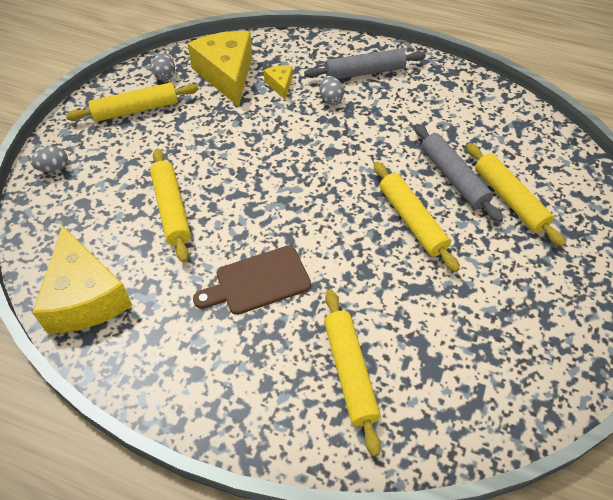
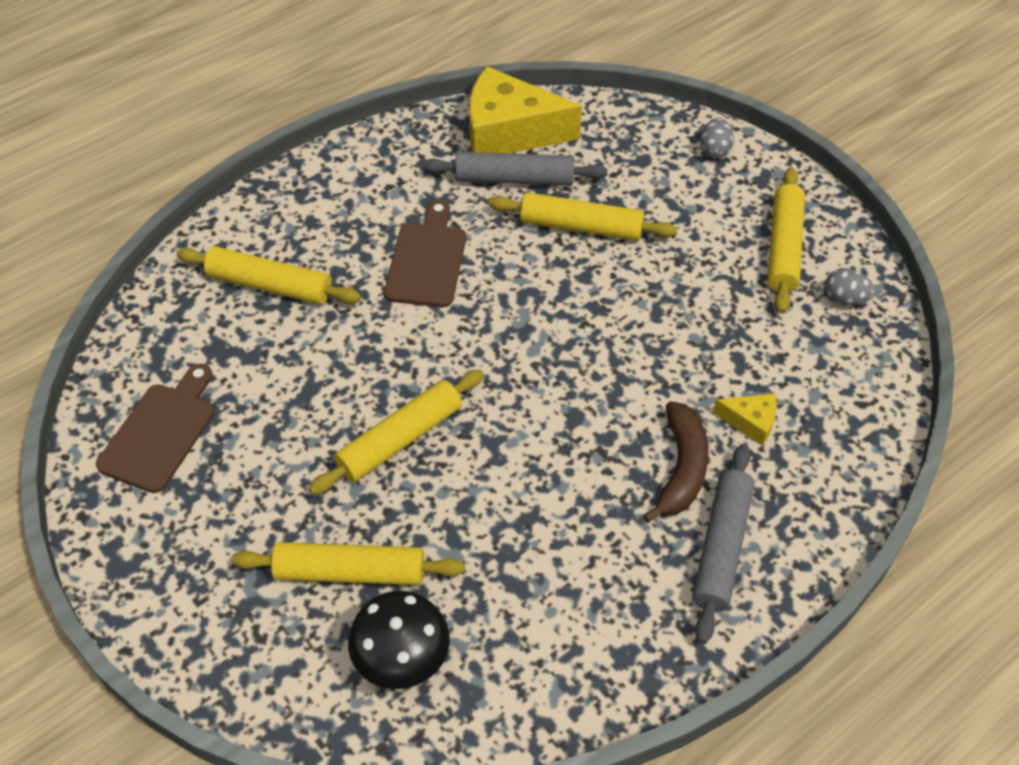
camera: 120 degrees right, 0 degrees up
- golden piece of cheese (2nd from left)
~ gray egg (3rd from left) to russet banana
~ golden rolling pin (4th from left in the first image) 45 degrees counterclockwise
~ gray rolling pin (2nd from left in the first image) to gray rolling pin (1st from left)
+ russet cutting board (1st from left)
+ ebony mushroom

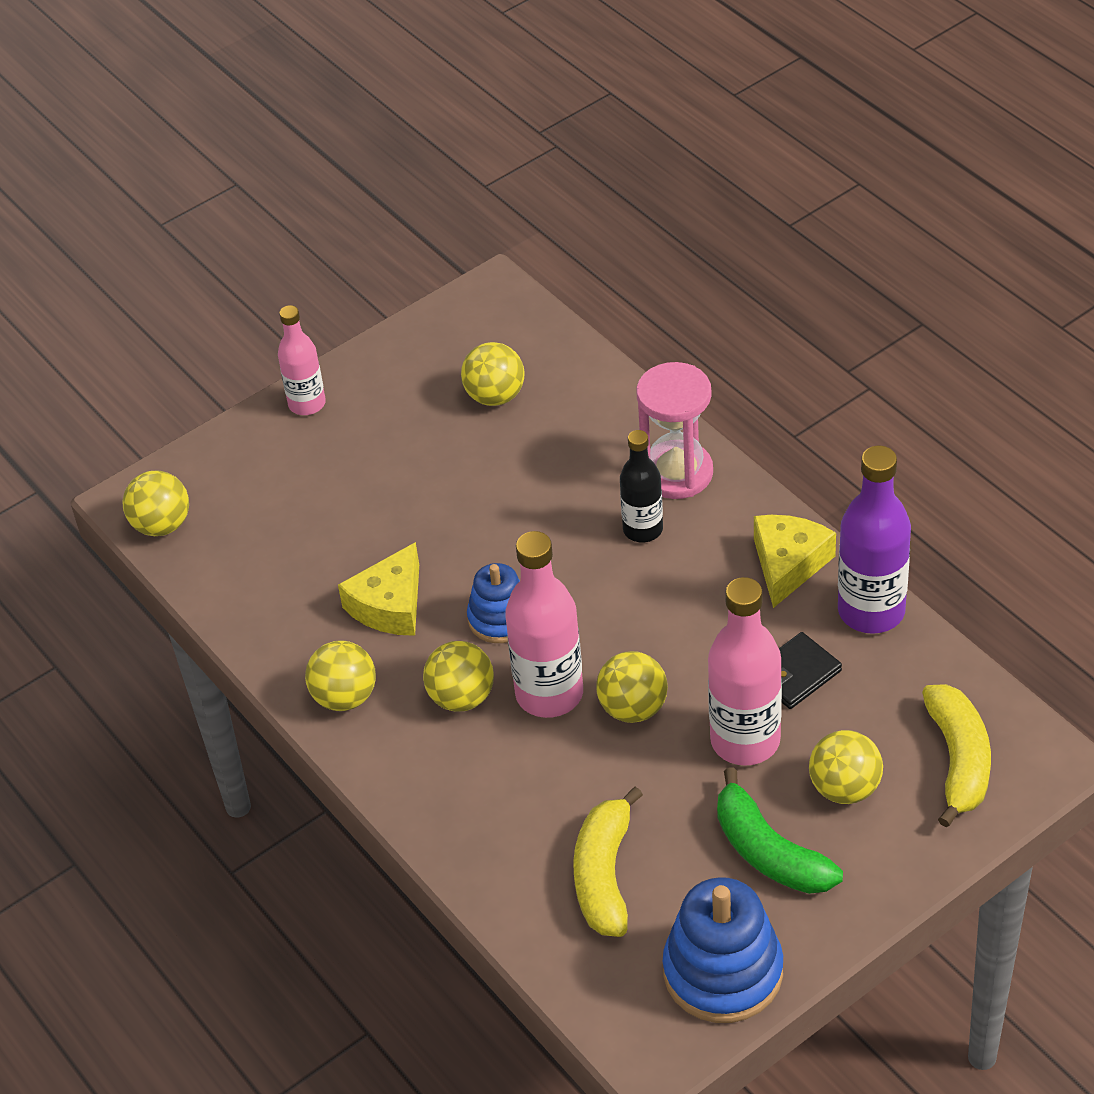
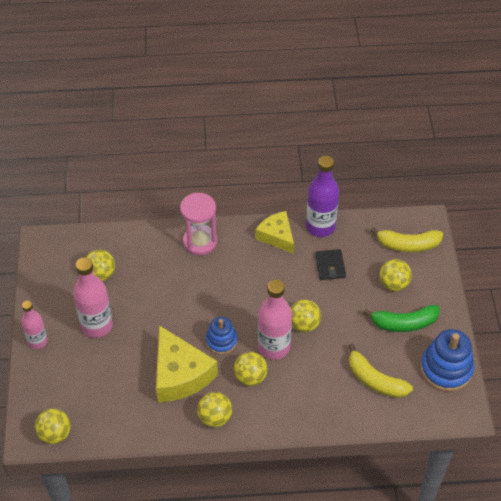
camera: 60 degrees left, 5 degrees up
~ golden piece of cheese (1st from left) x1.57
- ebony bottle
~ pink bottle (3rd from left in the first image) to pink bottle (2nd from left)
~ golden banana (2nd from left) 150 degrees clockwise

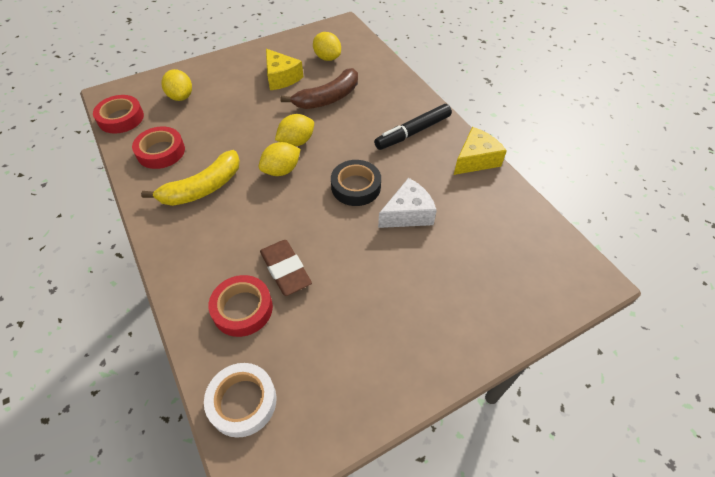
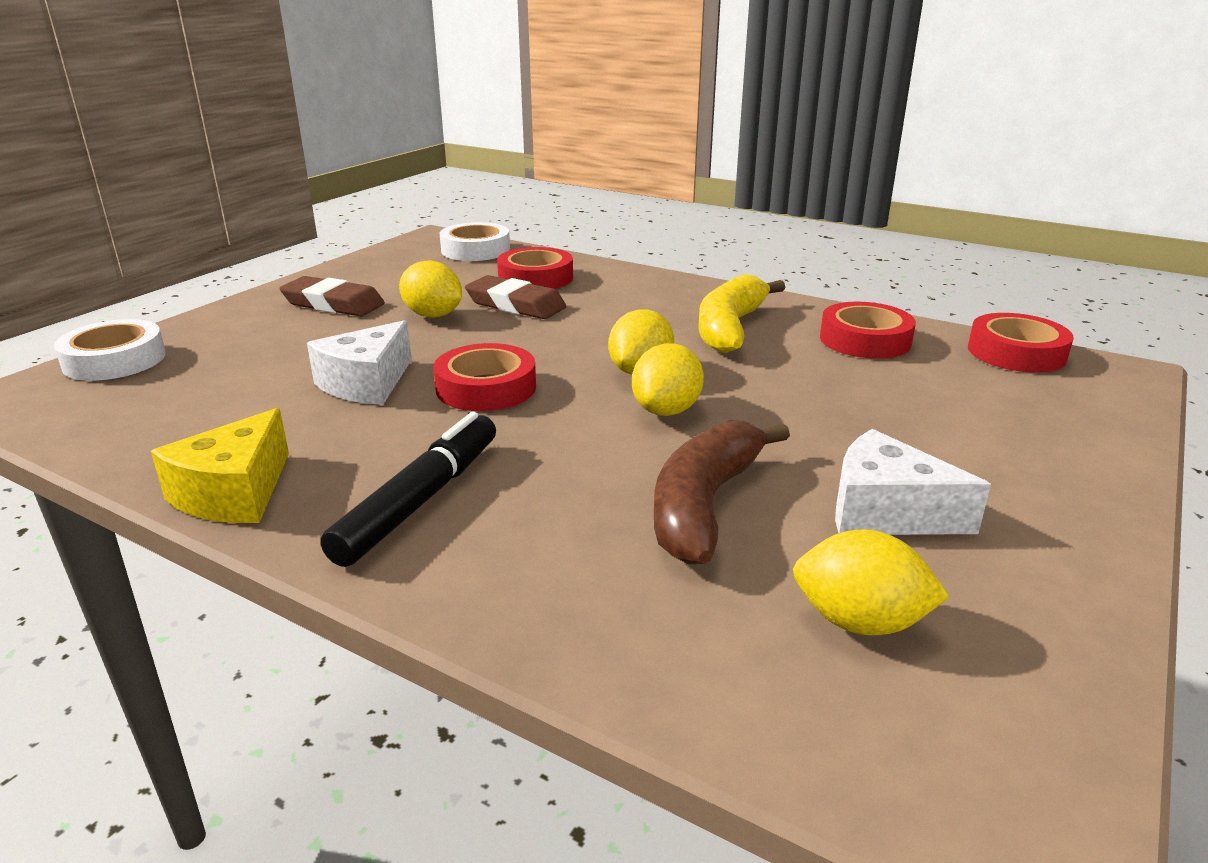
camera: 150 degrees right, 25 degrees down
~ golden toy lemon (1st from left)
~ golden piece of cheese (1st from left) to pure white piece of cheese (2nd from left)
~ ebony roll of tape to red roll of tape (1st from left)
+ pure white roll of tape (1st from left)
+ russet pencil eraser (1st from left)

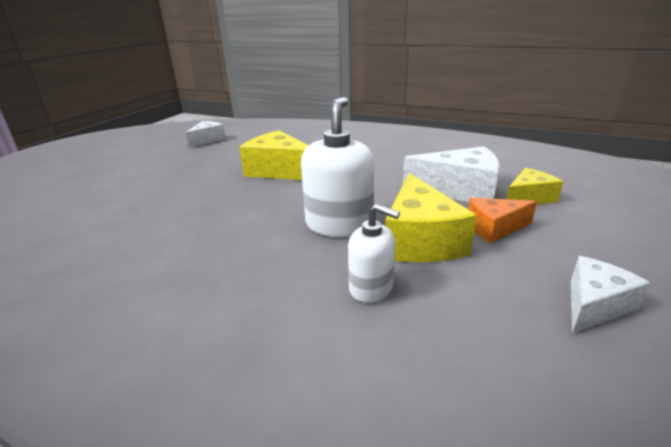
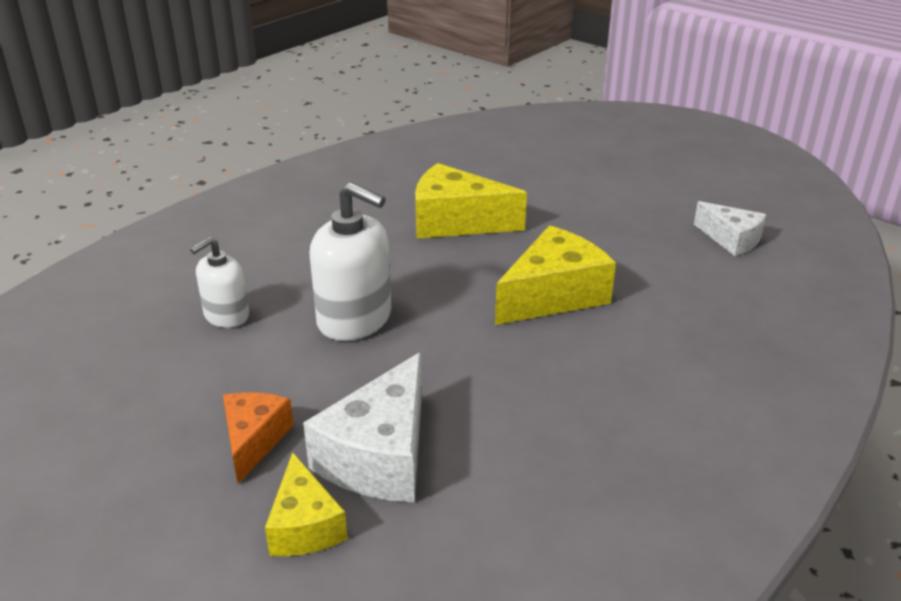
camera: 105 degrees right, 5 degrees up
~ golden piece of cheese (2nd from left)
- pure white piece of cheese (3rd from left)

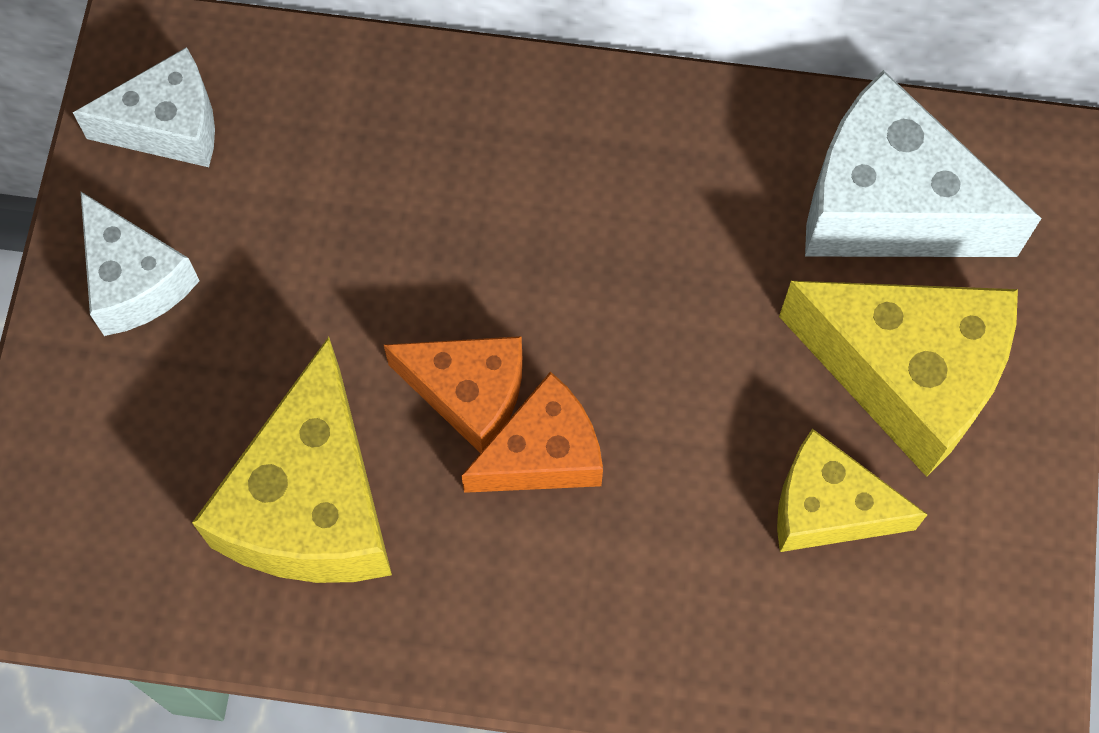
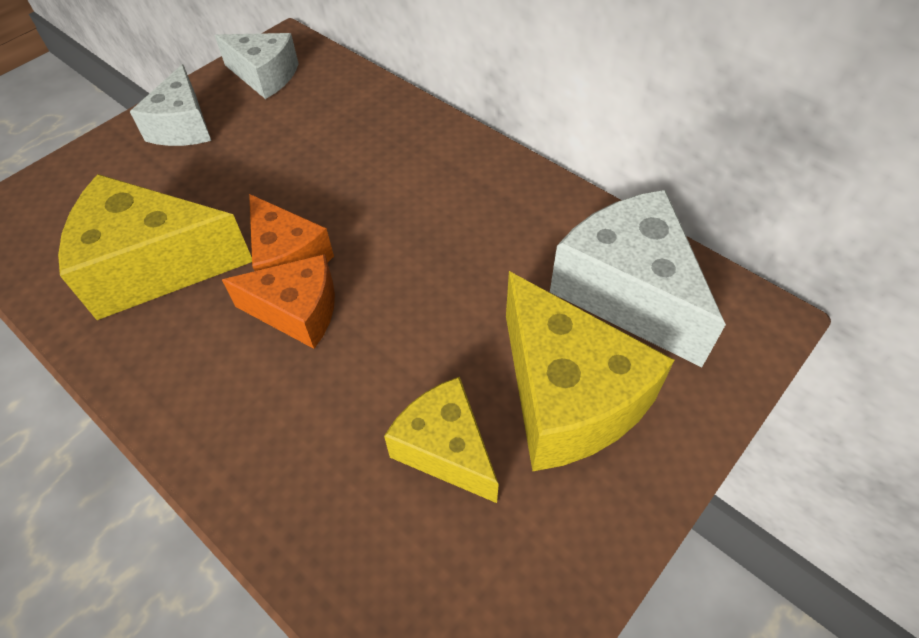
camera: 35 degrees right, 15 degrees down
~ golden piece of cheese (1st from left) 45 degrees clockwise

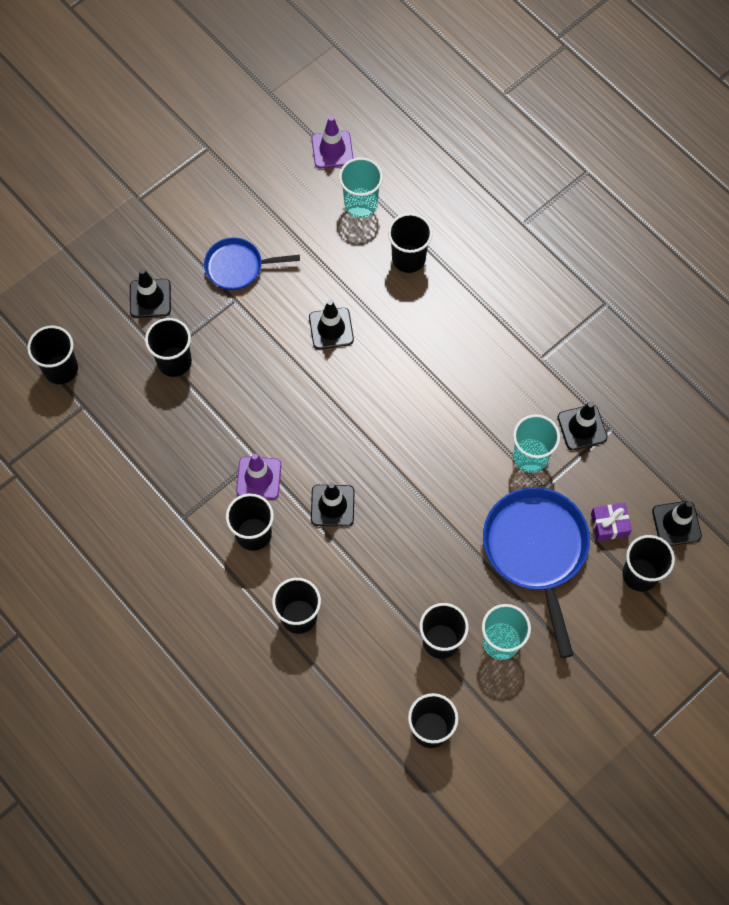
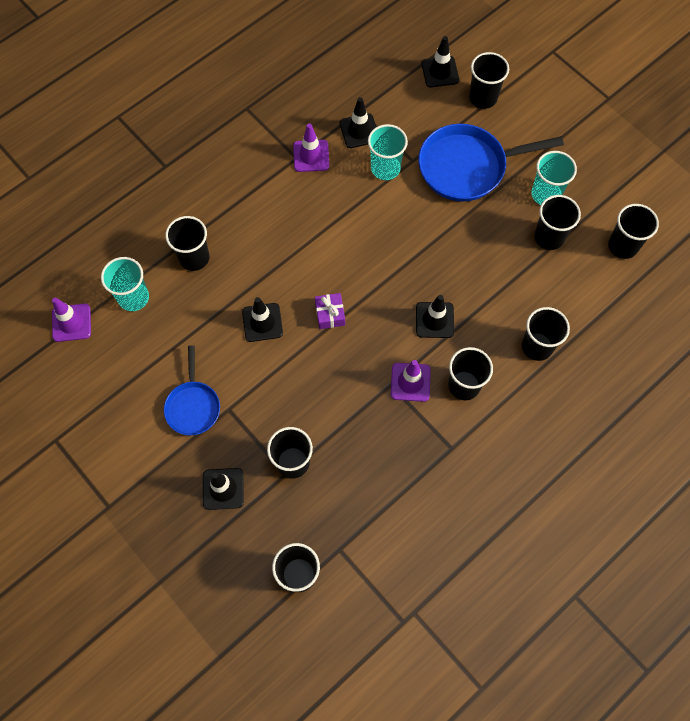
camera: 90 degrees left, 0 degrees up
~ royal purple wrapped gift
+ royal purple safety cone (2nd from left)

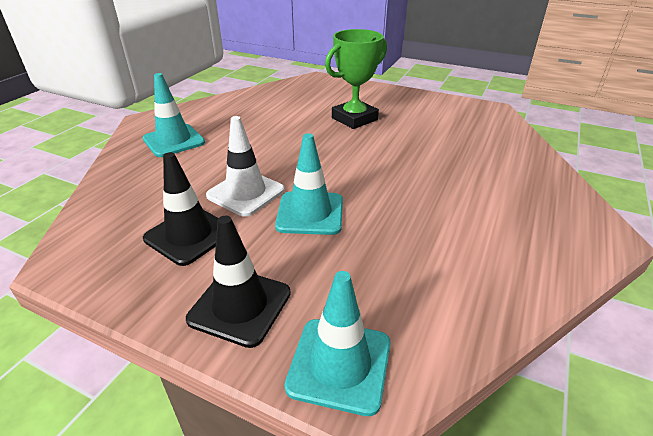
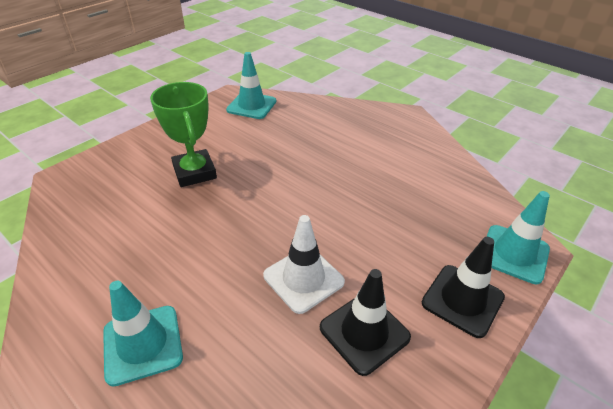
camera: 75 degrees left, 5 degrees up
~ teal safety cone (2nd from left)

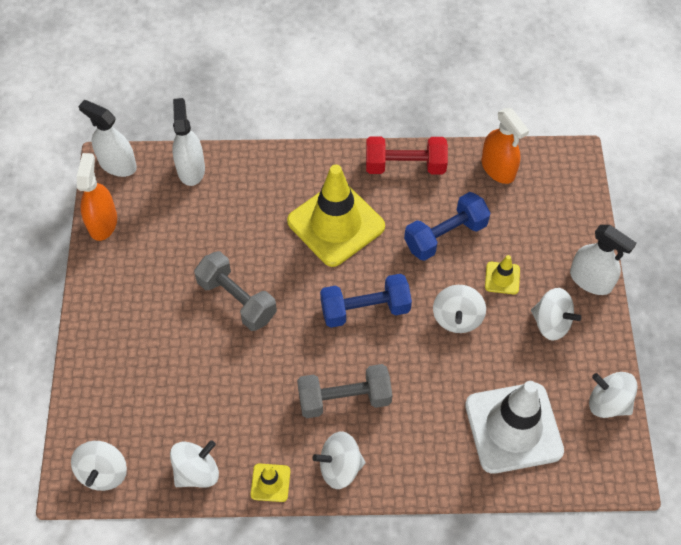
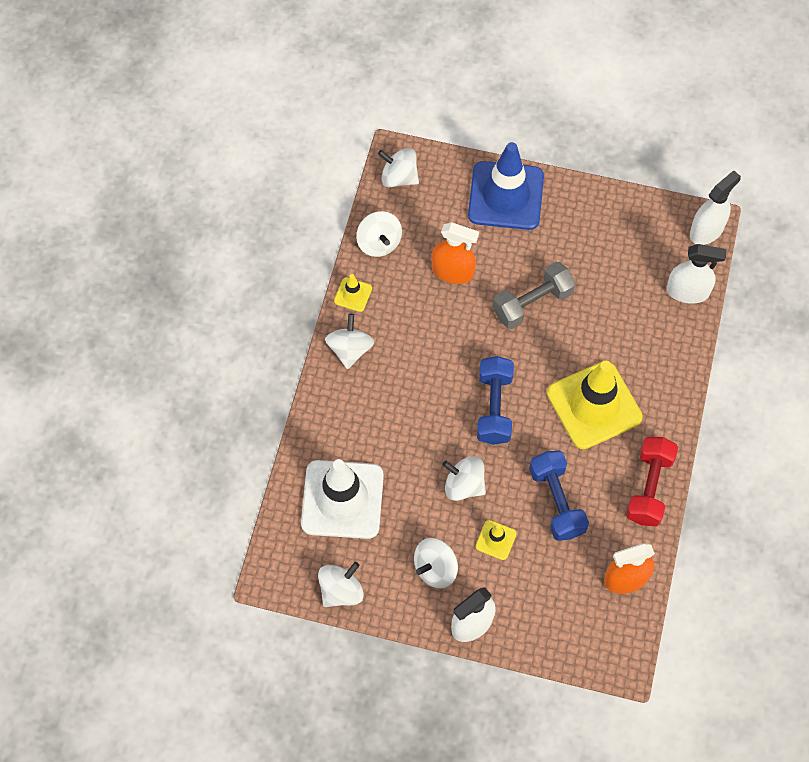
camera: 105 degrees right, 5 degrees up
~ orange sprayer (1st from left)
- gray free weight (2nd from left)
+ cobalt safety cone

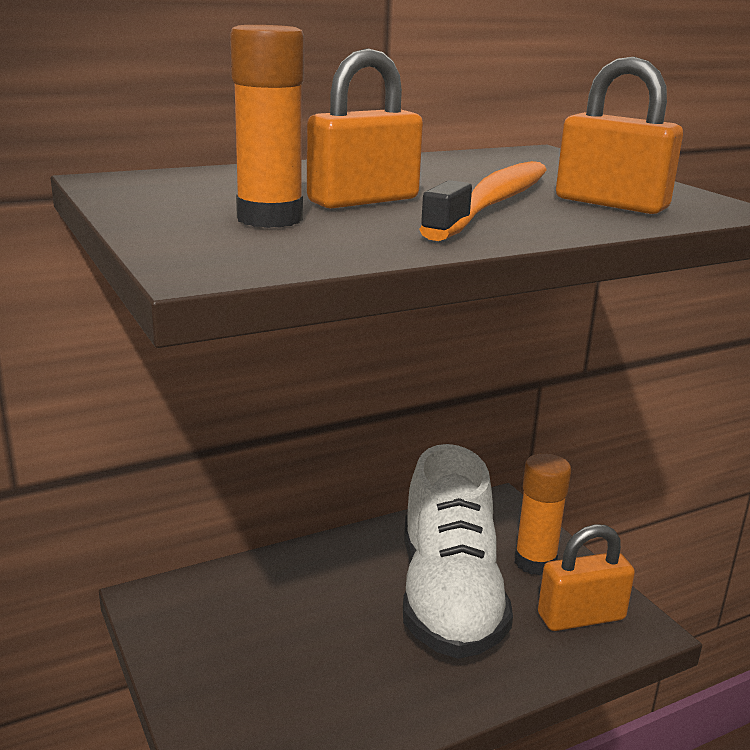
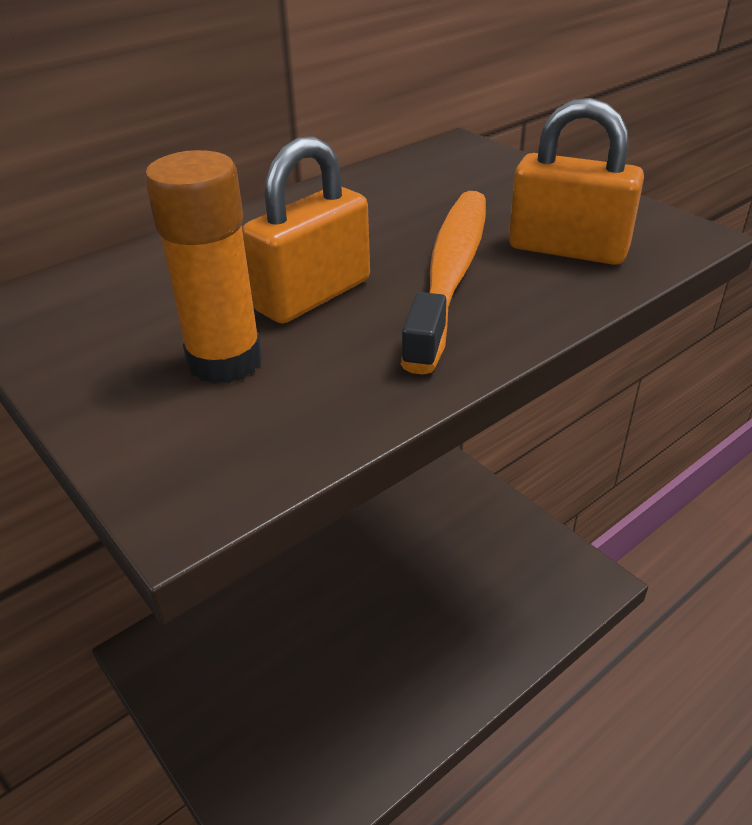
camera: 10 degrees left, 15 degrees up
- pure white shoe
- orange glue (2nd from left)
- orange small lock (2nd from left)

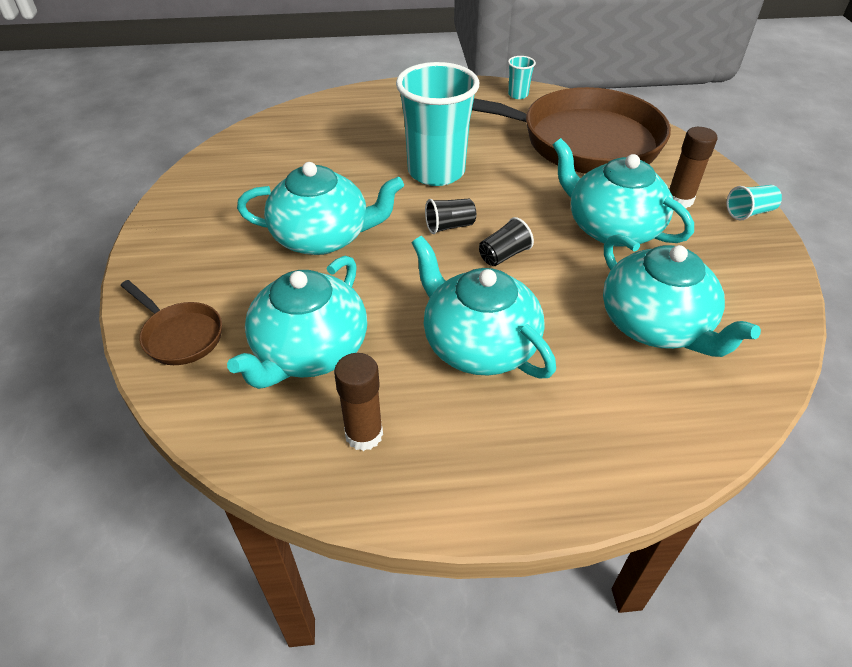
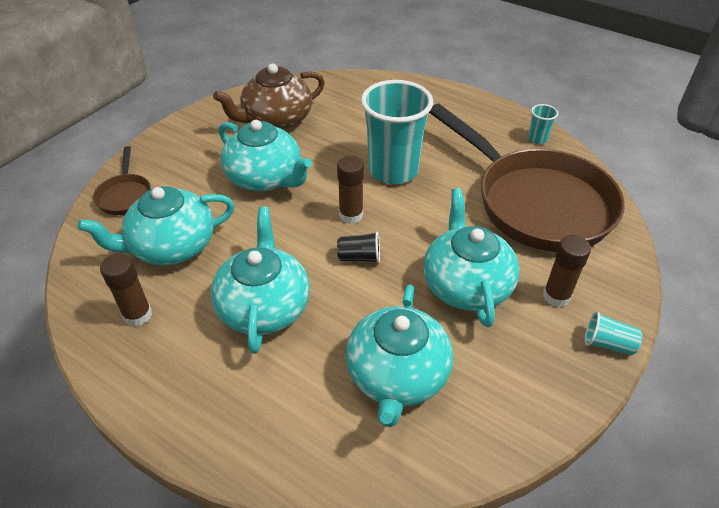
camera: 40 degrees right, 0 degrees up
~ ebony beaker (1st from left) to russet glue (2nd from left)
+ russet china teapot

